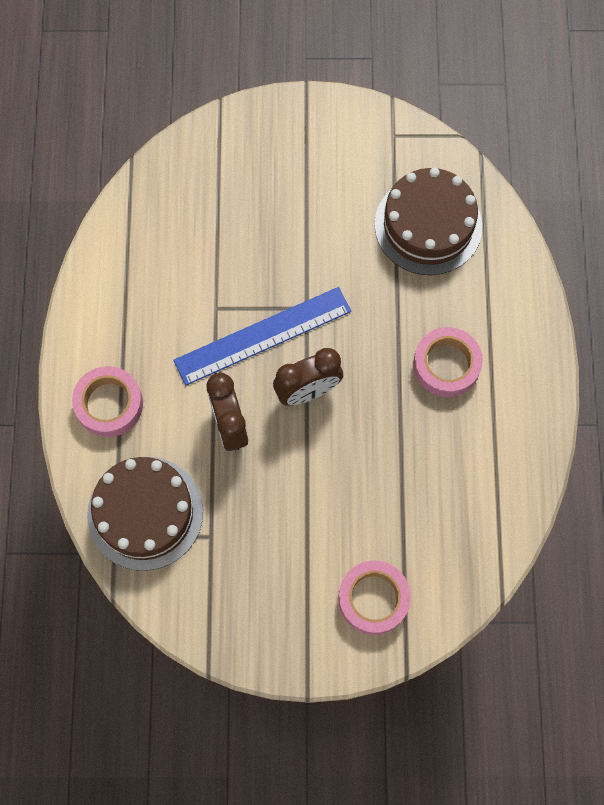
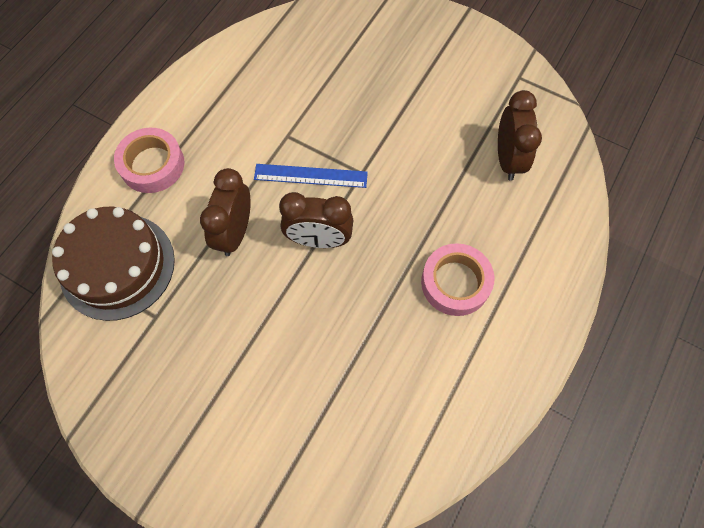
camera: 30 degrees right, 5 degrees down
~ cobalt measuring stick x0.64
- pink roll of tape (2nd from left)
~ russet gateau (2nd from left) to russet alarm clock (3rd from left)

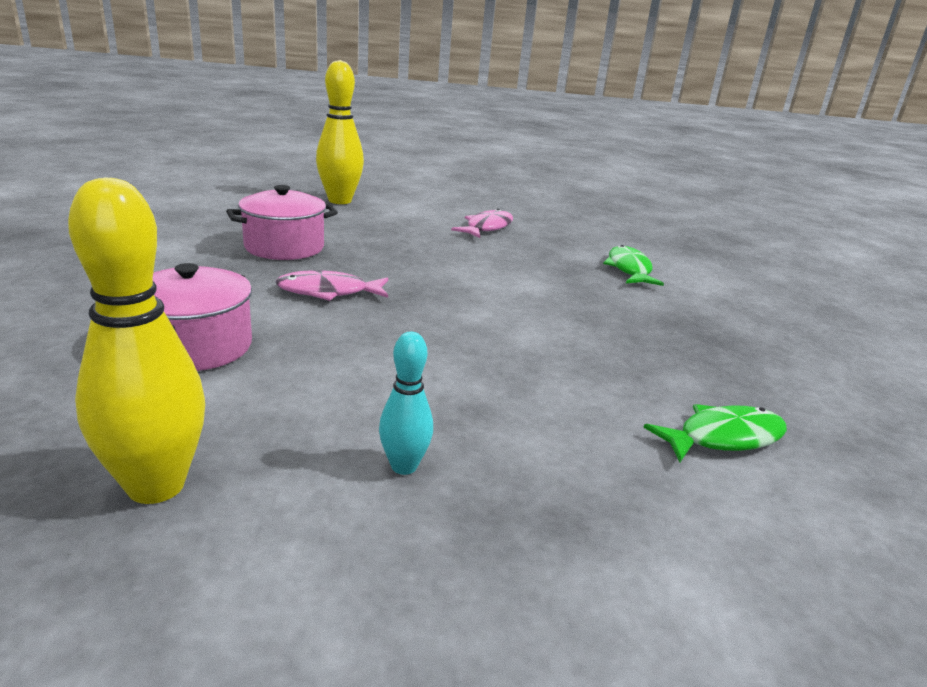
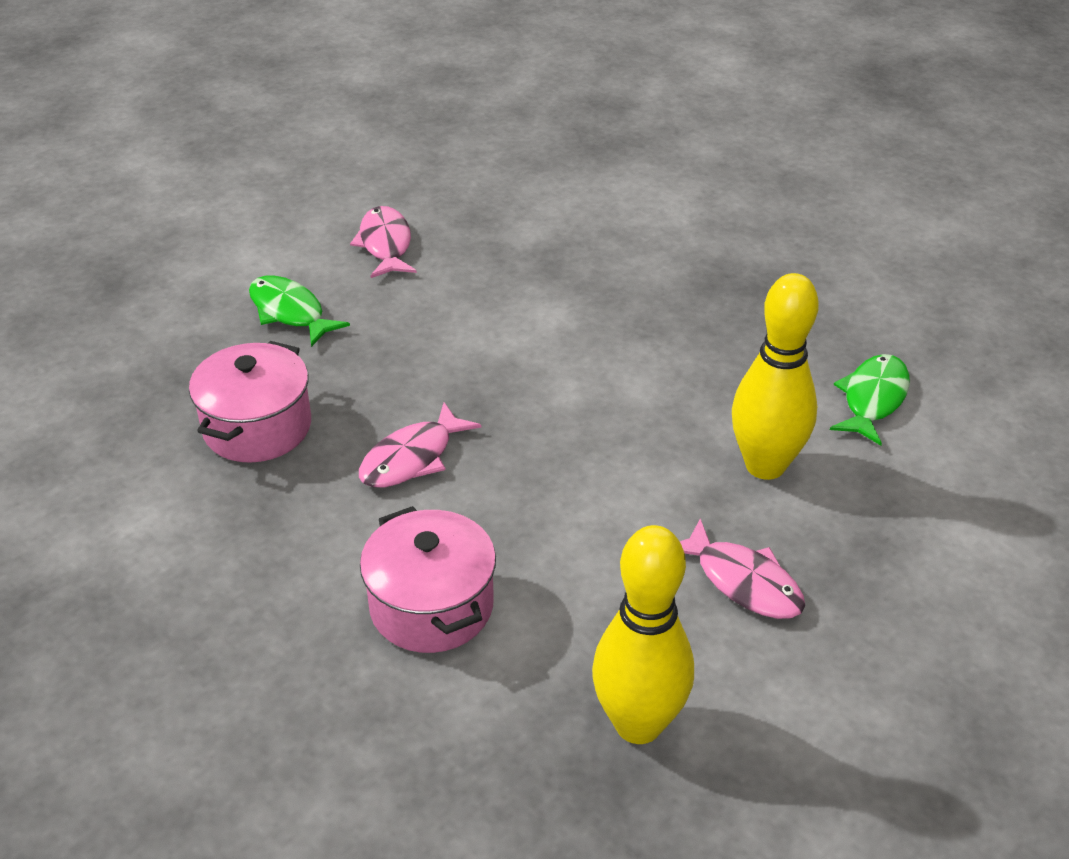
camera: 40 degrees left, 15 degrees up
~ golden bowling pin (2nd from left)
~ teal bowling pin to pink toy fish (3rd from left)
~ emerald toy fish (1st from left)

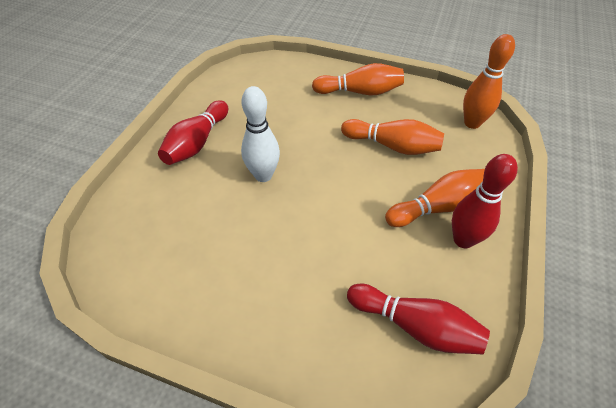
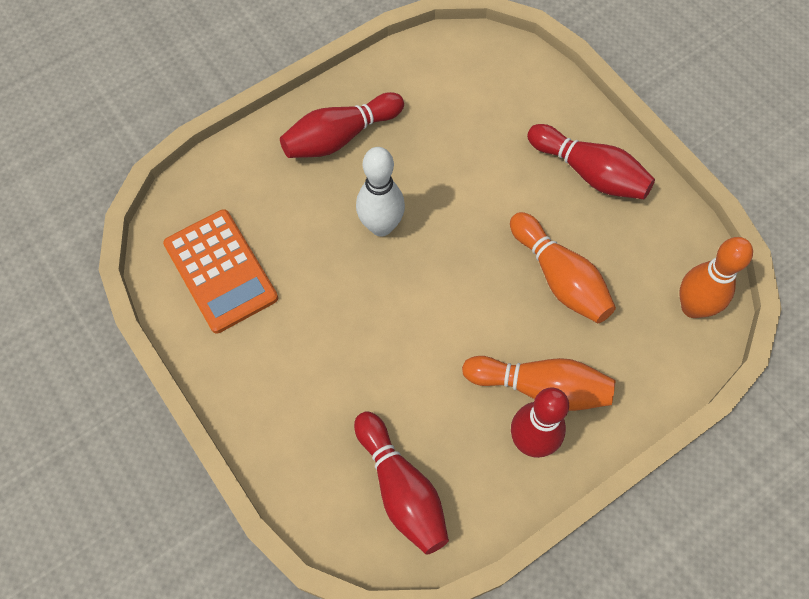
camera: 35 degrees right, 15 degrees up
~ orange bowling pin (1st from left) to red bowling pin (4th from left)
+ orange adding machine

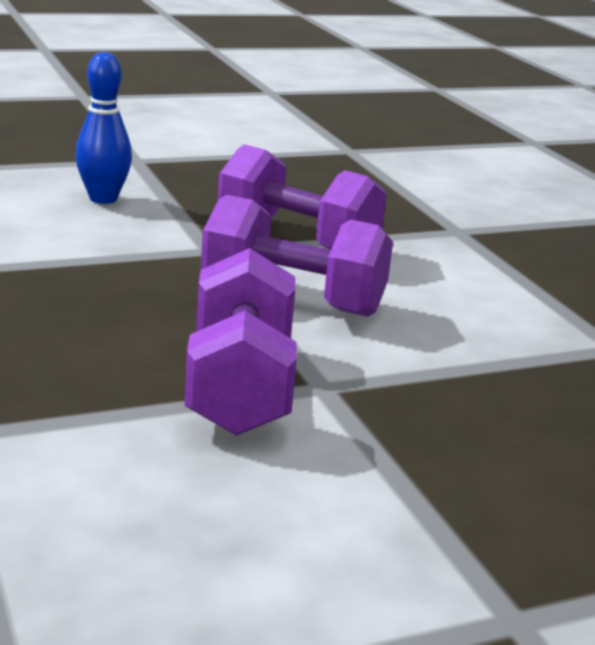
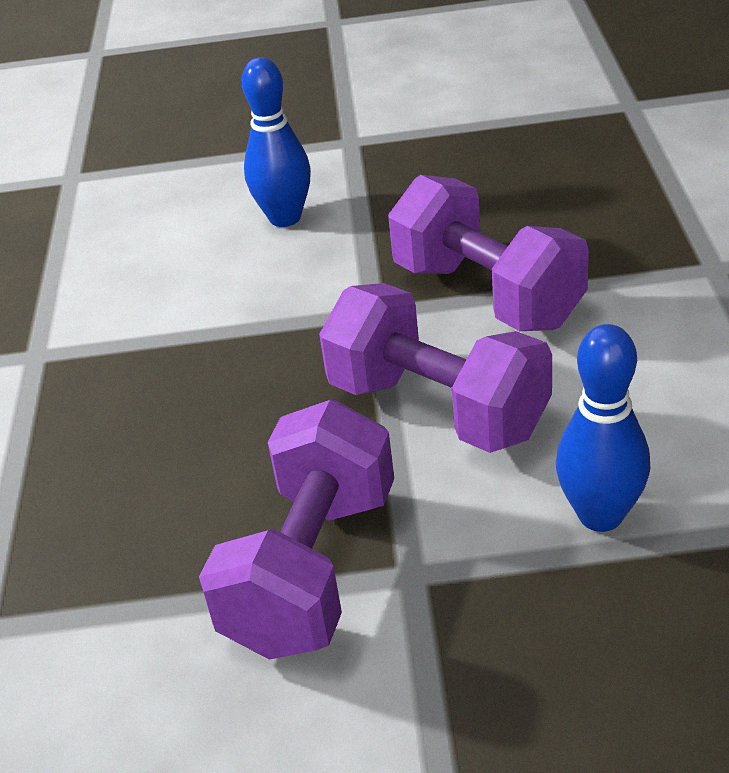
camera: 25 degrees right, 15 degrees up
+ cobalt bowling pin (2nd from left)

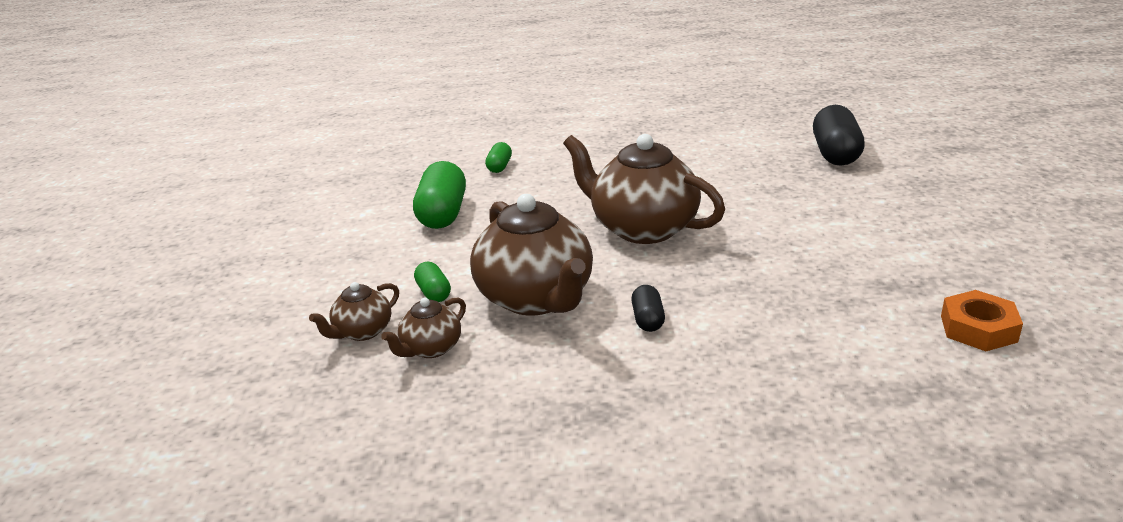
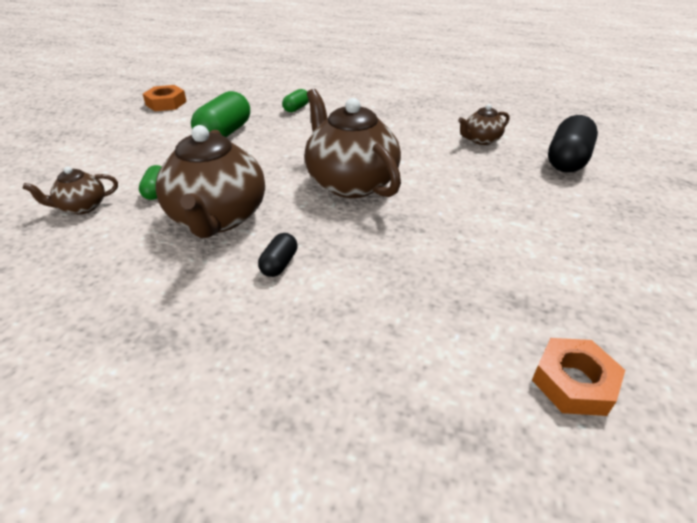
camera: 20 degrees right, 10 degrees up
~ russet china teapot (2nd from left in the first image) to russet china teapot (4th from left)
+ orange hexagon nut (1st from left)

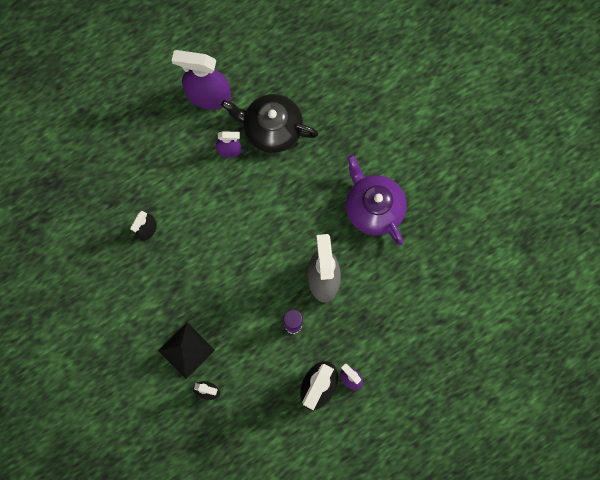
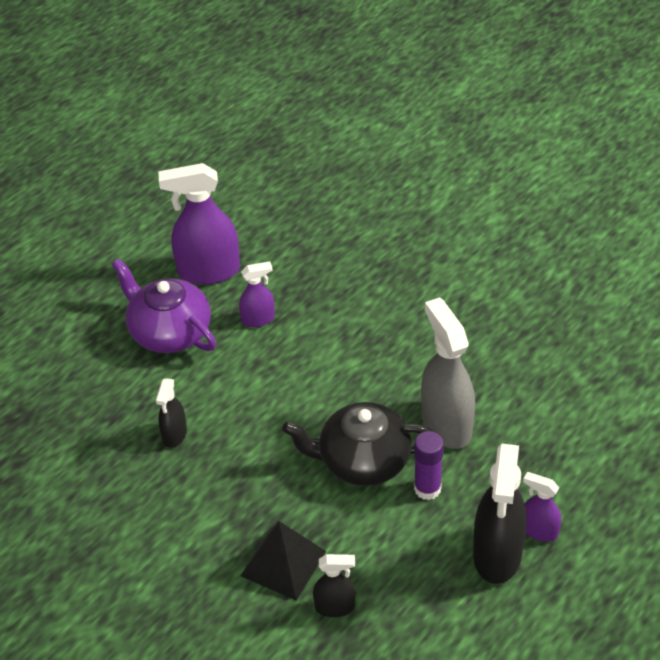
camera: 15 degrees left, 30 degrees down
~ ebony china teapot
~ royal purple china teapot

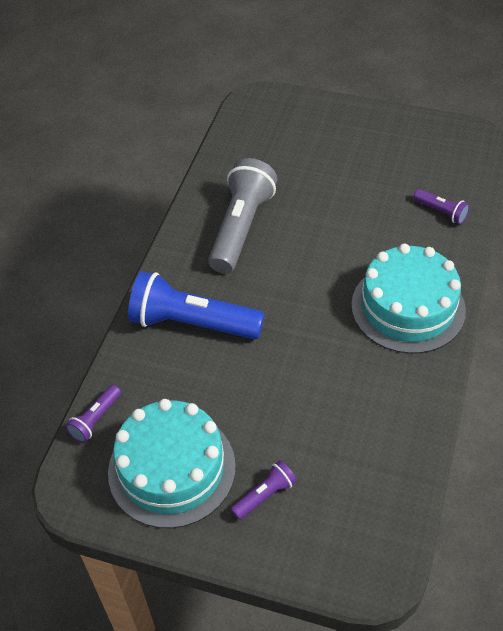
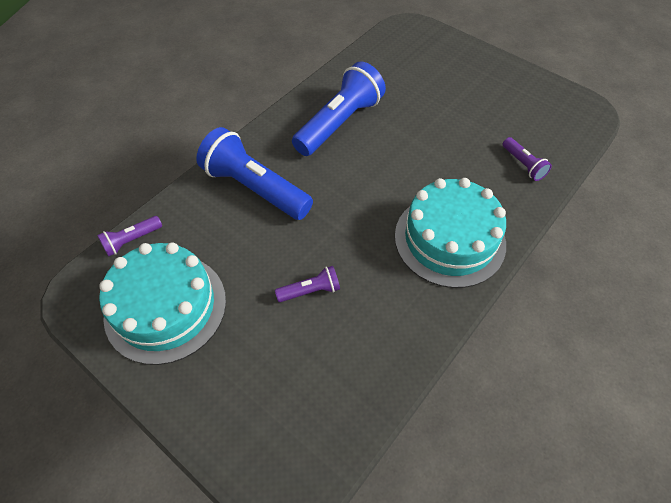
camera: 20 degrees right, 5 degrees up
~ gray pocket torch to cobalt pocket torch (2nd from left)
~ royal purple pocket torch (2nd from left)

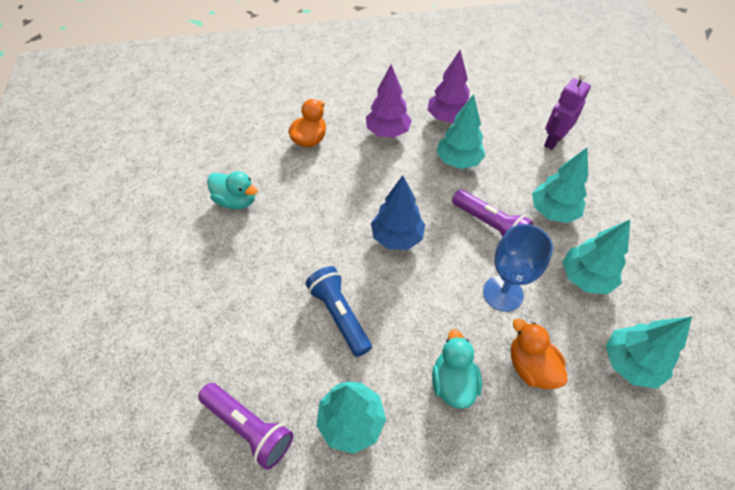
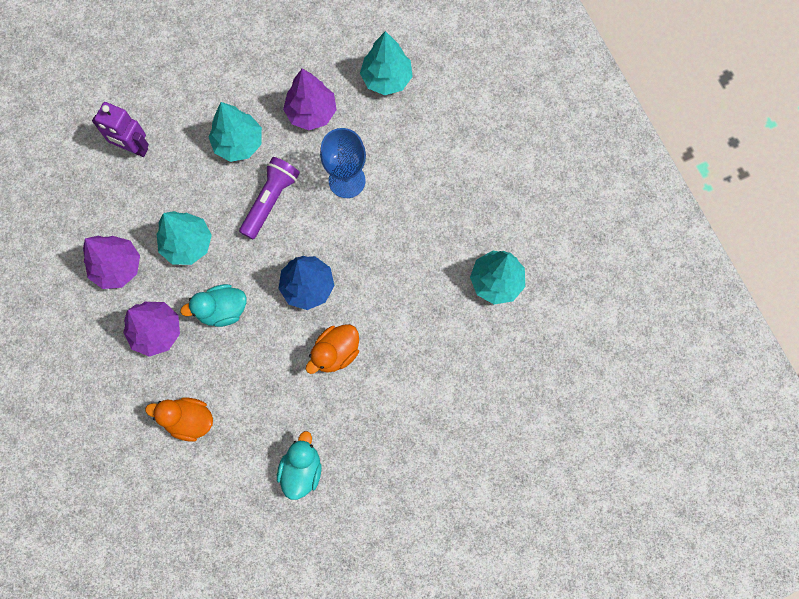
camera: 105 degrees left, 20 degrees up
- royal purple pocket torch (1st from left)
- cobalt pocket torch
~ teal duck (2nd from left in the first image) to teal duck (1st from left)
~ orange duck (2nd from left)
~ teal tree (4th from left) to royal purple tree (3rd from left)

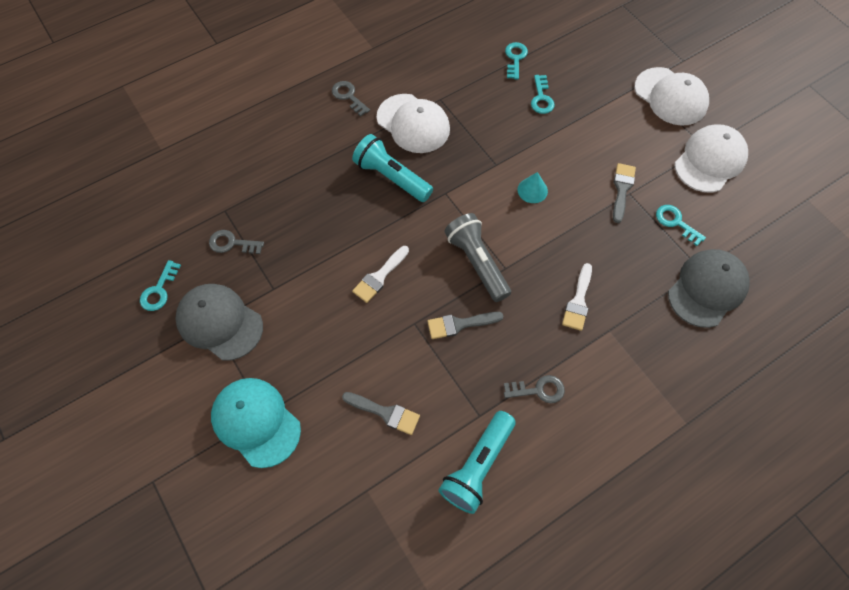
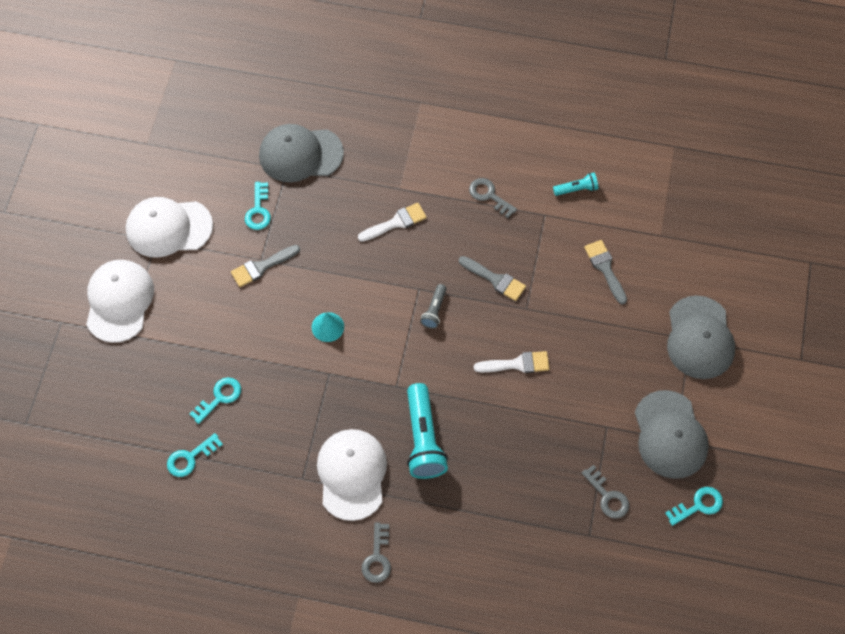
camera: 135 degrees left, 0 degrees up
~ teal cap to gray cap (3rd from left)
~ teal pocket torch (2nd from left) x0.51
~ gray pocket torch x0.51

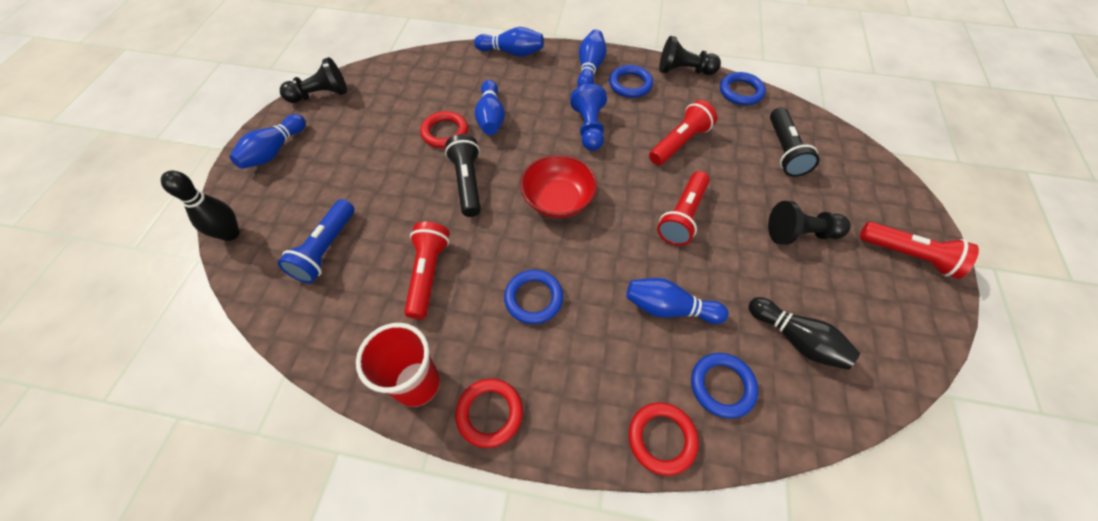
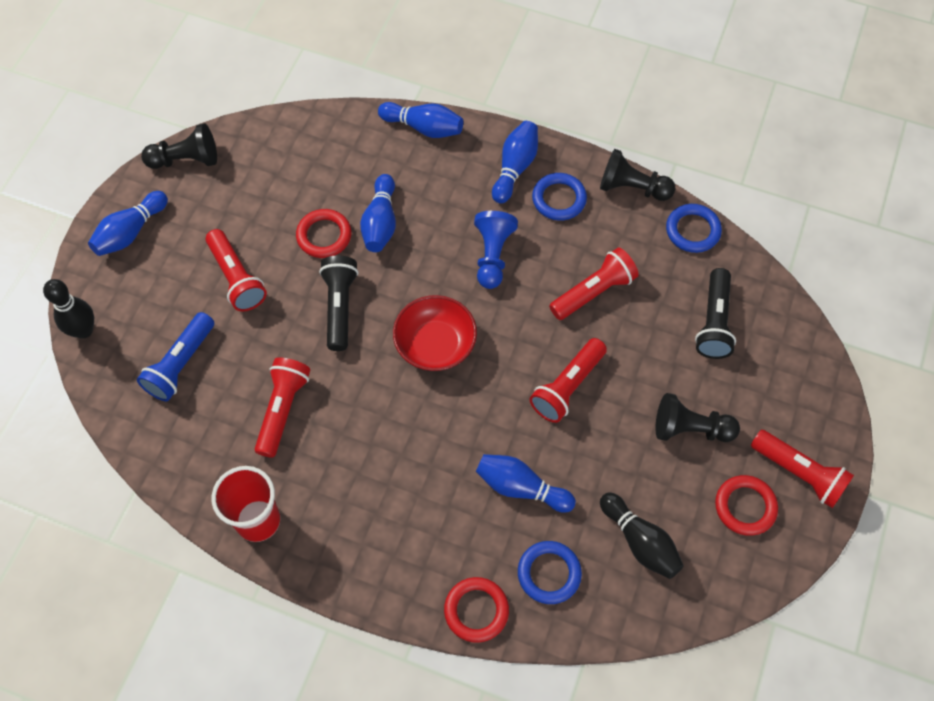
camera: 10 degrees right, 5 degrees up
~ red torus (2nd from left in the first image) to red torus (3rd from left)
- cobalt torus (1st from left)
+ red pocket torch (1st from left)

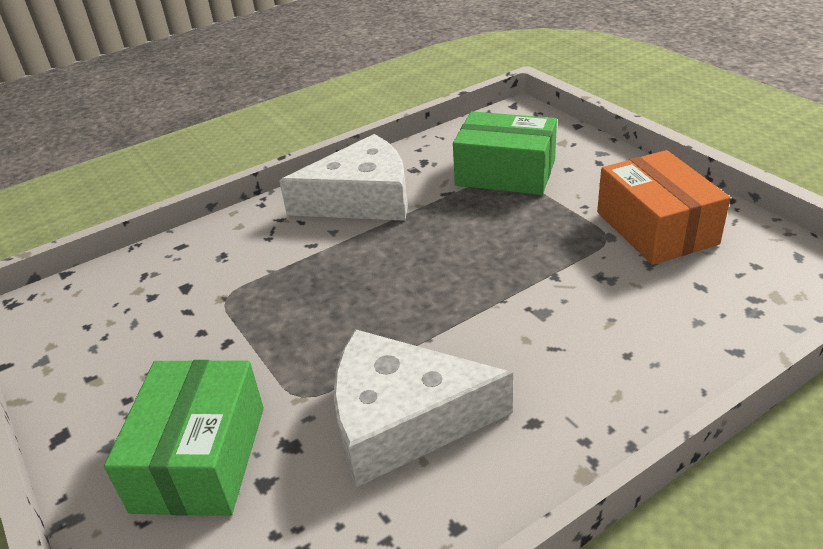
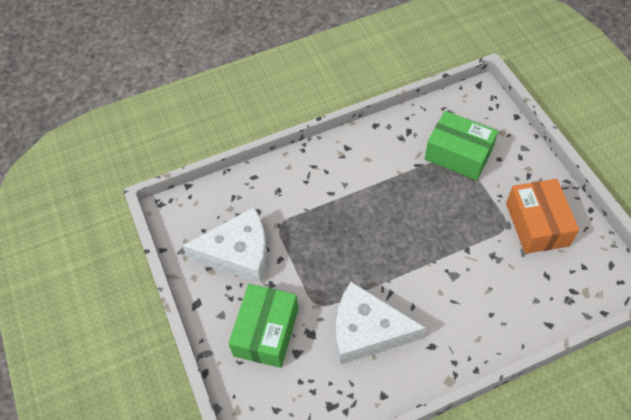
camera: 10 degrees right, 20 degrees up
~ pure white piece of cheese (1st from left)

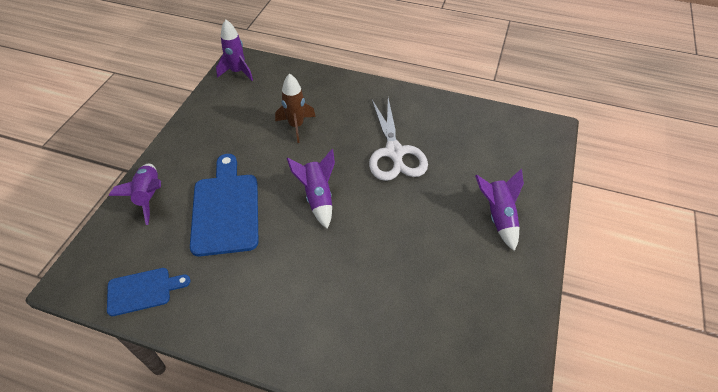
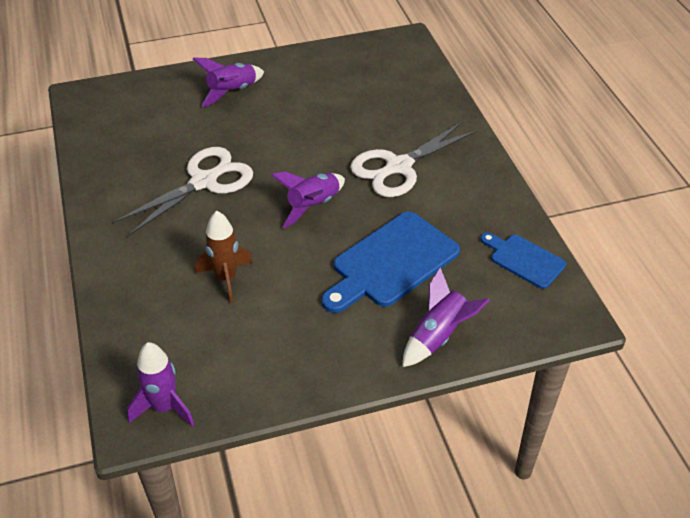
camera: 125 degrees left, 5 degrees down
+ pure white pair of scissors (2nd from left)

